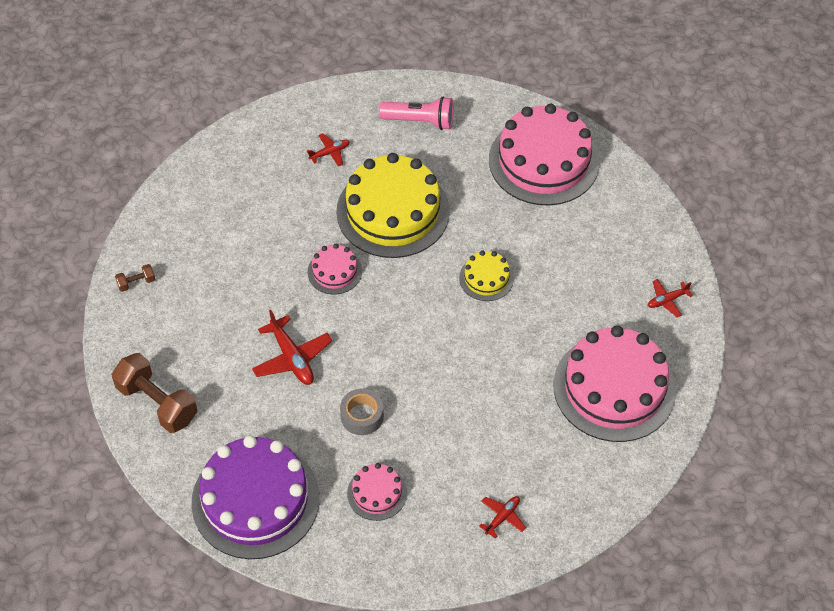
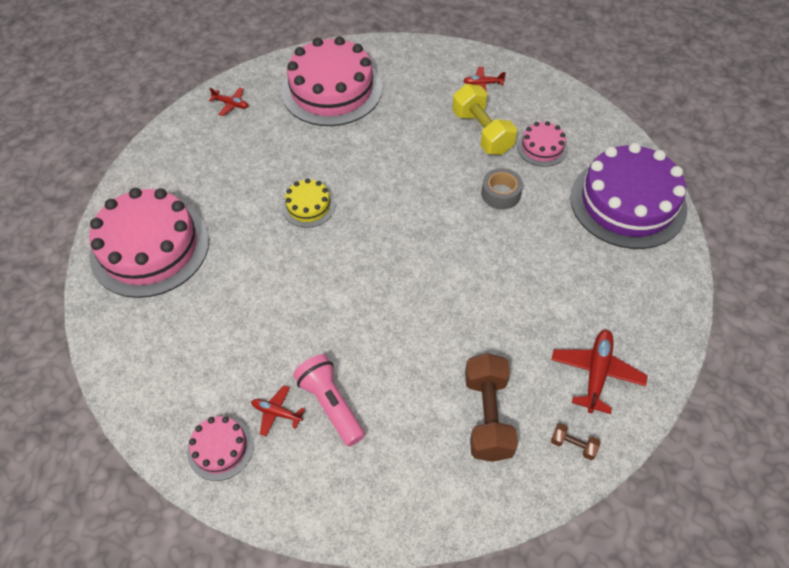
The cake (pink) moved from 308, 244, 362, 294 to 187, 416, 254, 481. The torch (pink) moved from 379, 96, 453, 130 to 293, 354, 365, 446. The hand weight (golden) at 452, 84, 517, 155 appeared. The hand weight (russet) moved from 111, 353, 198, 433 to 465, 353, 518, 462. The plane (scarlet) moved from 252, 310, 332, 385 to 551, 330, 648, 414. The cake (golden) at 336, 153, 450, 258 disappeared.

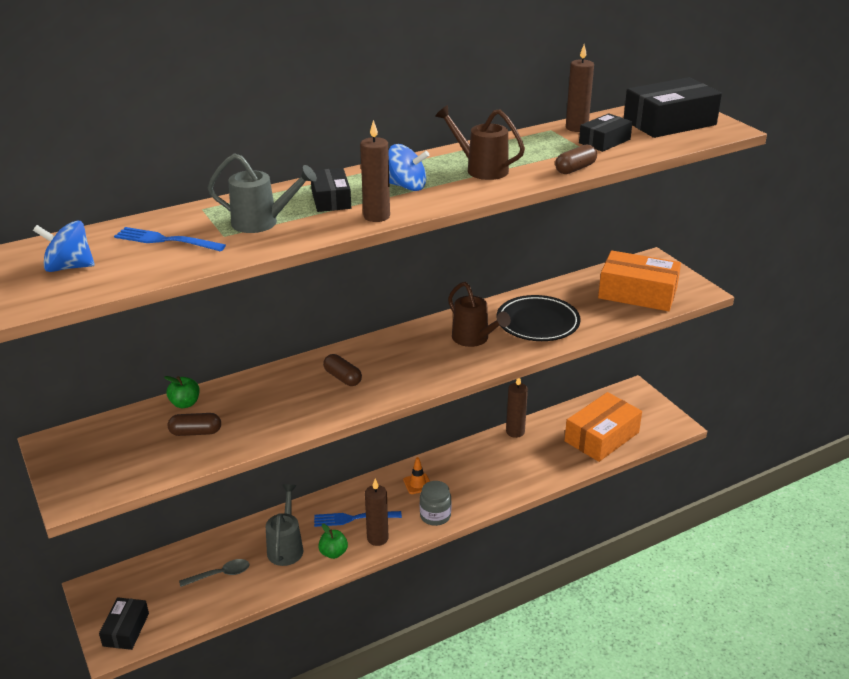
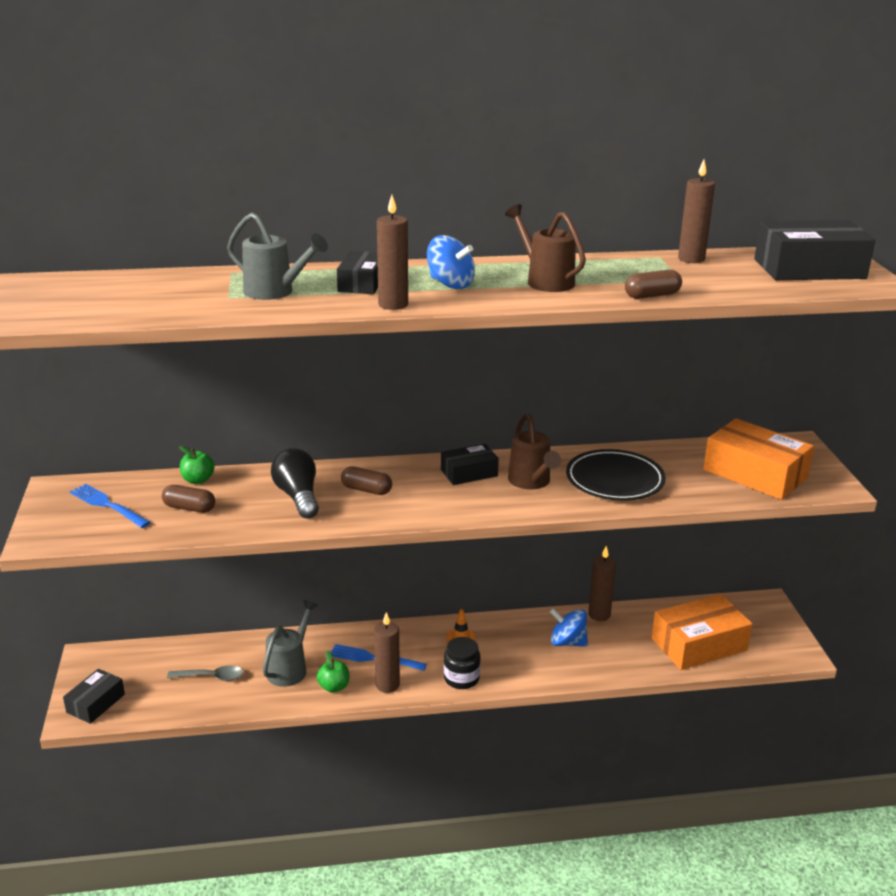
The dinner fork (cobalt) moved from 114, 227, 226, 252 to 70, 484, 151, 528. The light bulb (black) at 271, 448, 319, 518 appeared. The pill (russet) at 323, 354, 362, 386 turned 45 degrees counterclockwise. The box (black) moved from 579, 113, 633, 152 to 441, 444, 499, 485. The jam jar (grey) at 420, 481, 451, 526 became the jam jar (black) at 444, 637, 481, 689. The toy top (cobalt) moved from 33, 220, 95, 272 to 549, 608, 588, 647.

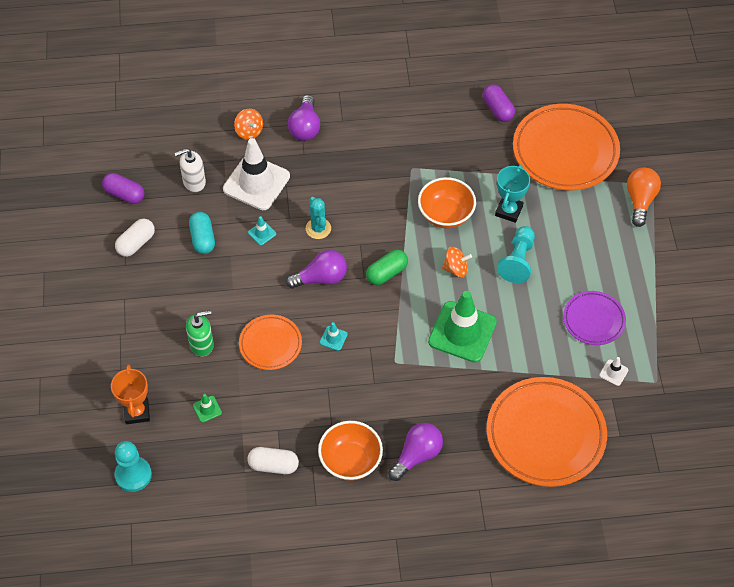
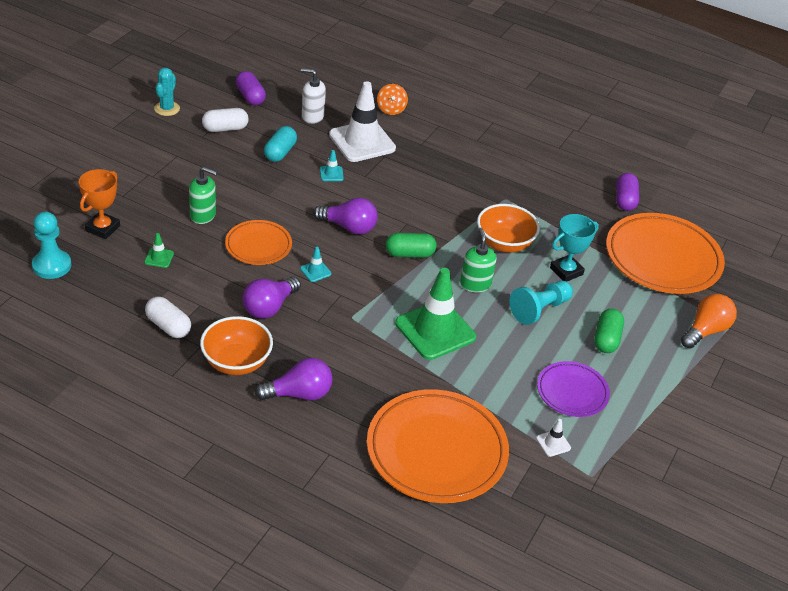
The saguaro cactus (turquoise) moved from 306, 197, 331, 239 to 154, 68, 180, 116. The light bulb (royal purple) moved from 288, 95, 320, 141 to 242, 277, 301, 318. The toy top (bright orange) at 442, 247, 472, 277 was replaced by the soap dispenser (leaf-green) at 460, 228, 497, 292. The pill (leaf-green) at 594, 309, 624, 353 appeared.

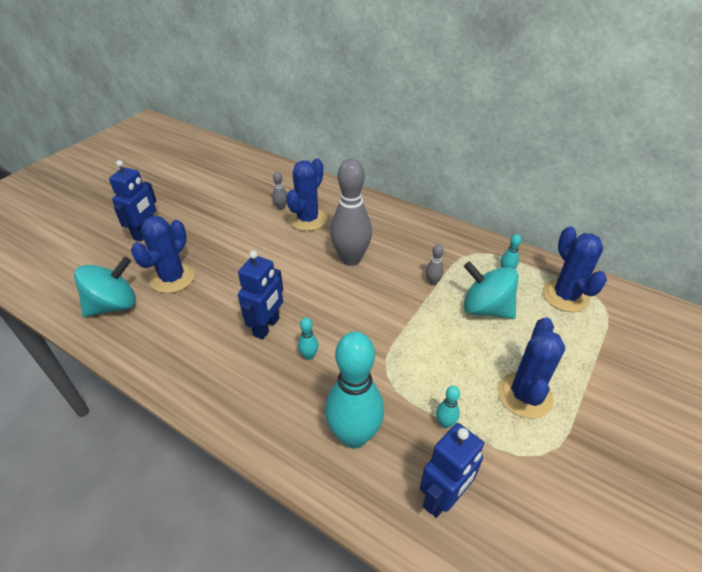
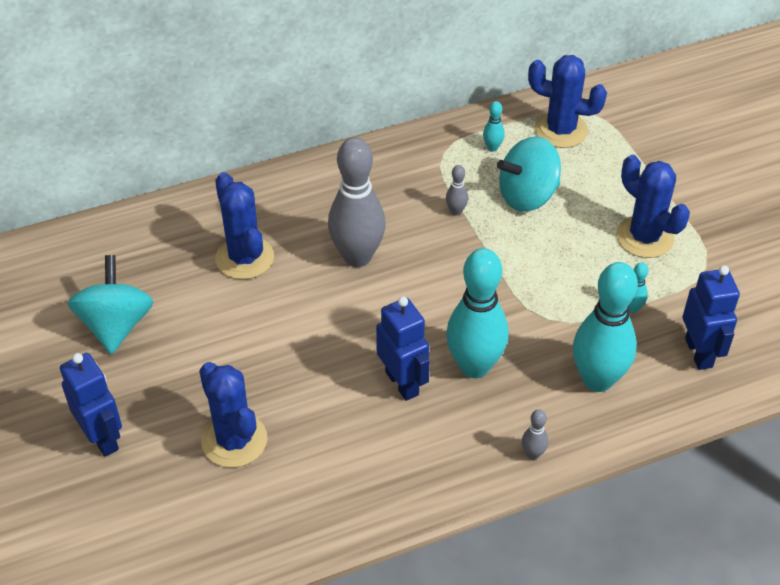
The toy top (turquoise) moved from 74, 257, 136, 317 to 68, 255, 153, 354. The skittle (turquoise) at 298, 317, 318, 360 changed to 2.43 times the size. The skittle (grey) moved from 272, 172, 287, 210 to 522, 409, 548, 460.

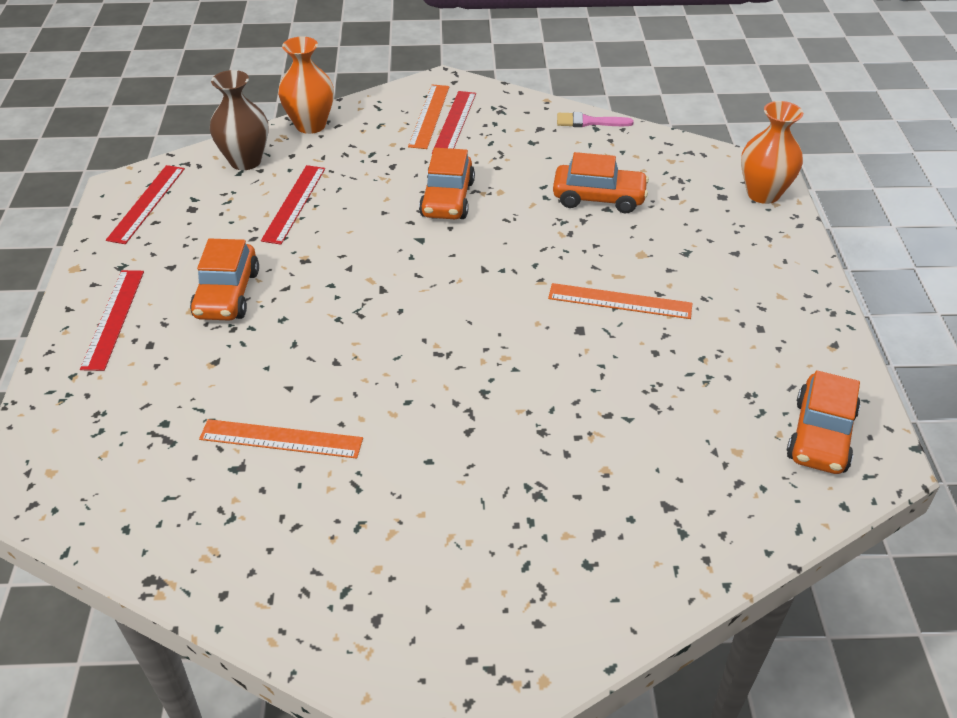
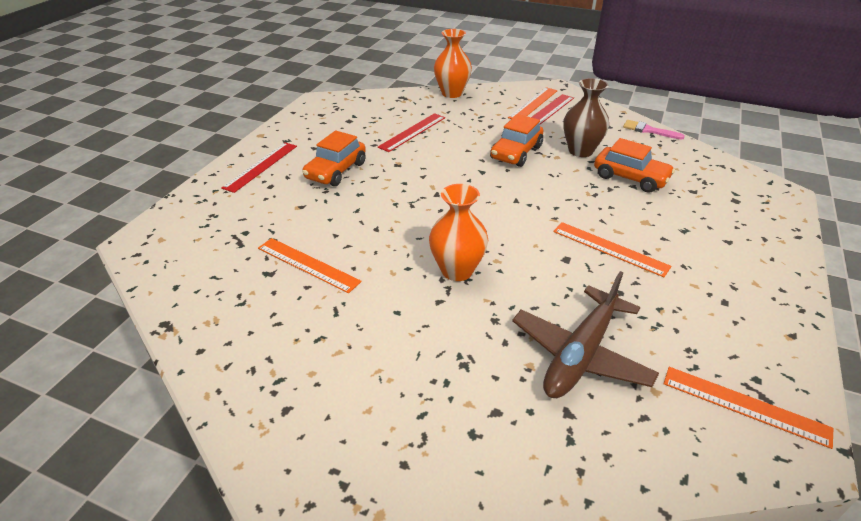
The tall vase (bright orange) moved from 741, 101, 803, 204 to 429, 184, 488, 281. The plane (russet) at 512, 271, 659, 398 appeared. The tall vase (russet) moved from 210, 70, 269, 170 to 563, 78, 609, 157. The car (bright orange) at 787, 370, 861, 474 was replaced by the measuring stick (bright orange) at 664, 367, 833, 449. The measuring stick (scarlet) at 106, 165, 185, 244 disappeared.

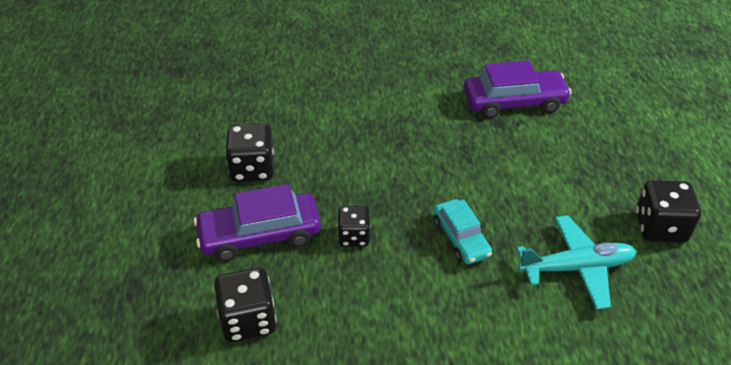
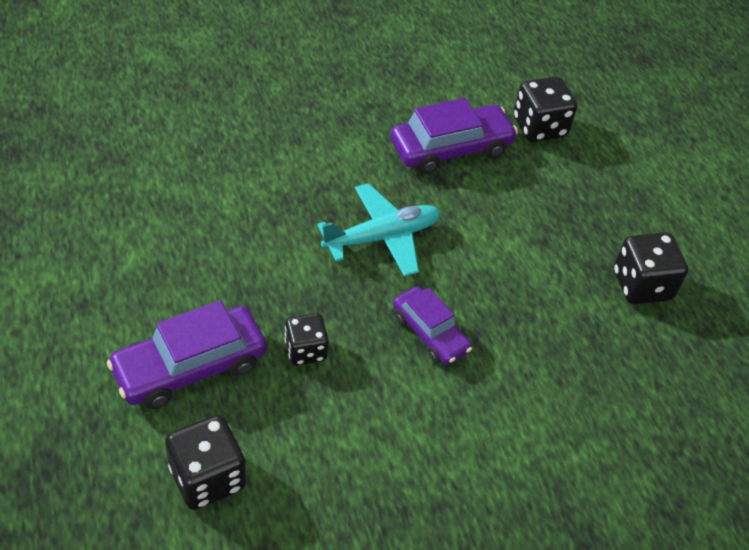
The plane (turquoise) moved from 516, 215, 636, 310 to 317, 183, 441, 277. The car (turquoise) at 433, 199, 492, 264 became the car (royal purple) at 393, 286, 472, 365. The game die (black) moved from 225, 124, 274, 182 to 513, 76, 578, 142.

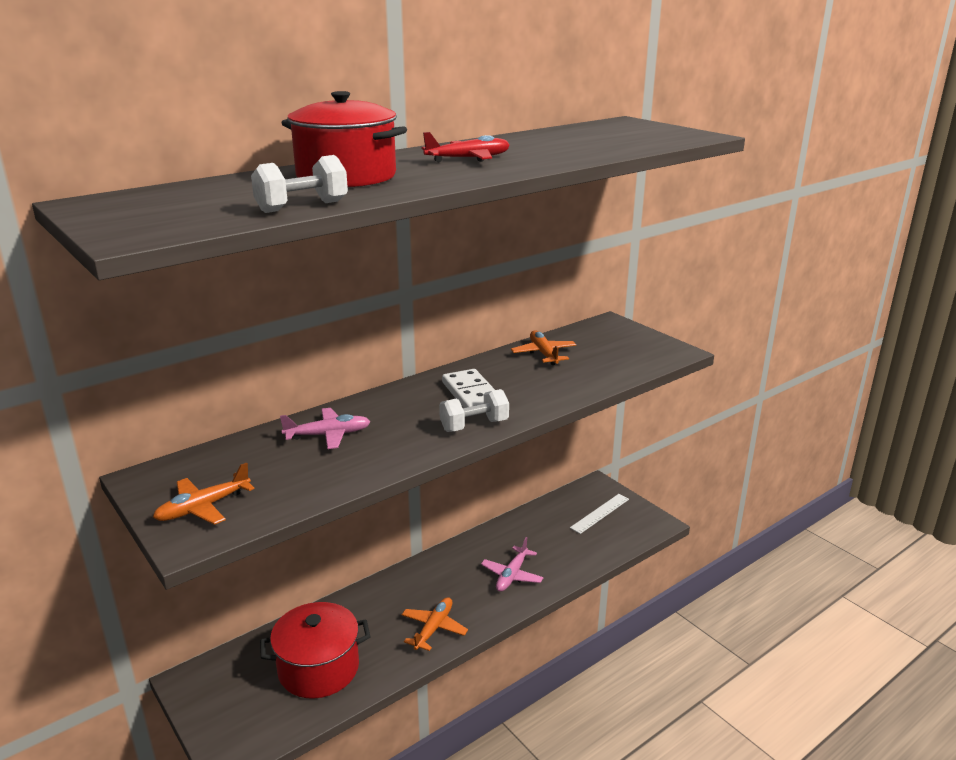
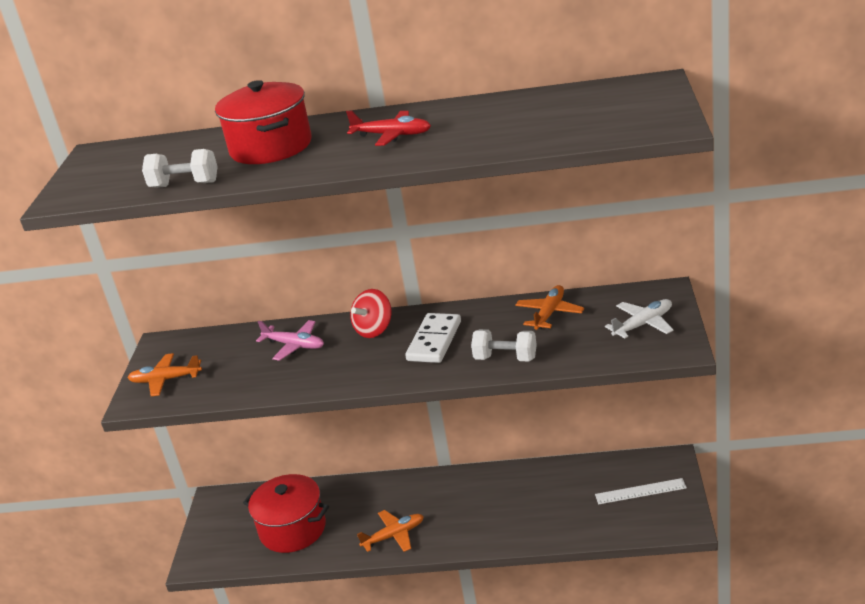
The toy top (scarlet) at 350, 289, 392, 338 appeared. The hand weight (white) moved from 439, 389, 509, 432 to 471, 329, 537, 362. The plane (white) at 605, 299, 674, 338 appeared. The plane (pink) at 481, 537, 544, 592 disappeared.

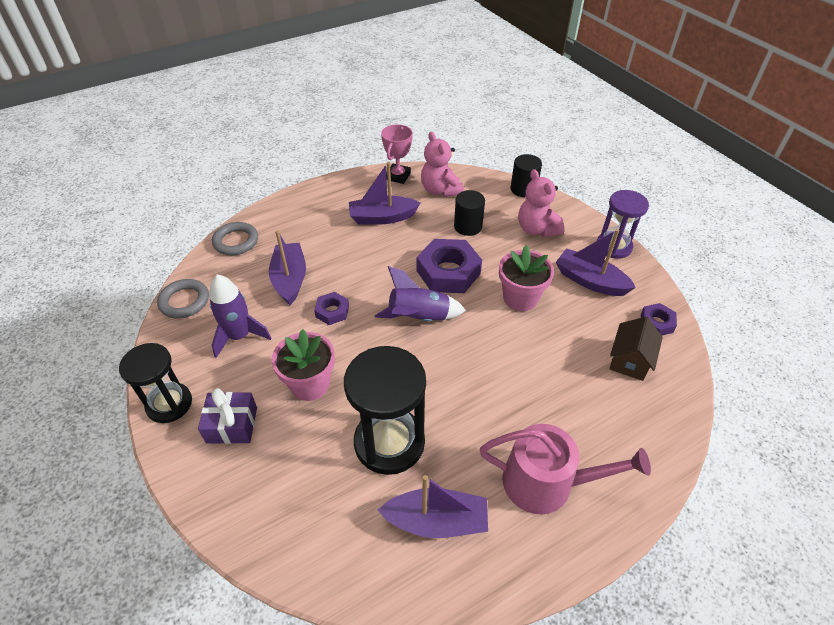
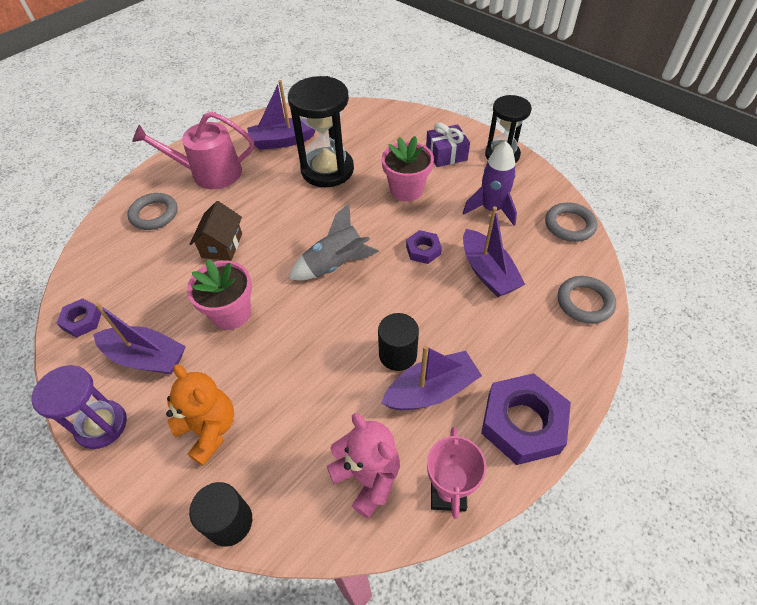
The torus (grey) at 127, 193, 178, 230 appeared. The teddy (pink) at 518, 169, 565, 237 became the teddy (bright orange) at 166, 365, 234, 466. The toy house (russet) moved from 609, 317, 663, 381 to 190, 201, 242, 261. The spaceship (royal purple) at 375, 266, 466, 322 became the spaceship (grey) at 289, 203, 379, 280. The cylinder (black) moved from 454, 190, 485, 236 to 378, 313, 419, 371. The hex nut (royal purple) moved from 417, 239, 482, 293 to 481, 373, 571, 465.

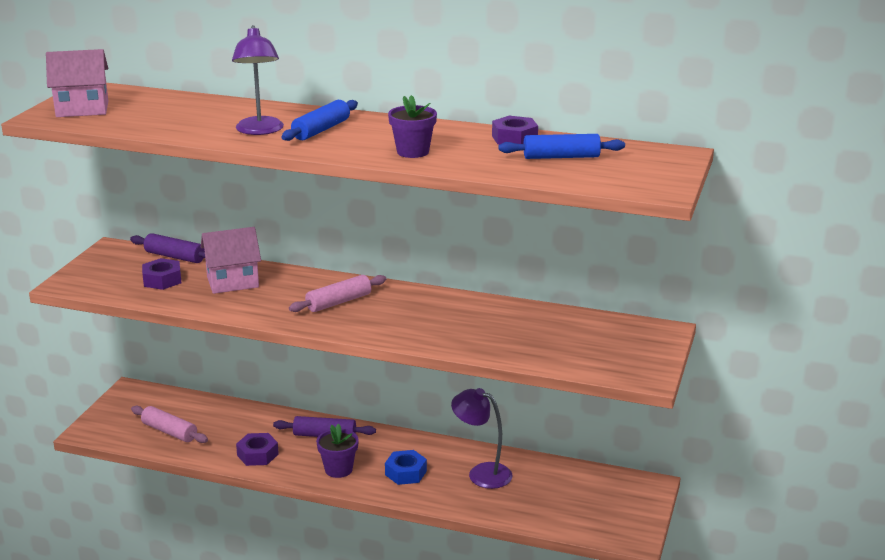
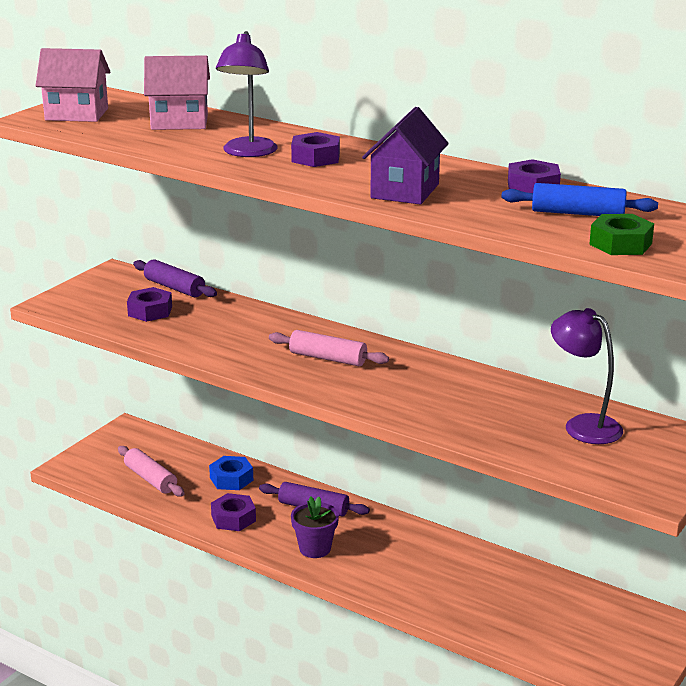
The toy house (pink) moved from 201, 227, 261, 294 to 144, 55, 210, 130. The hex nut (cobalt) moved from 385, 450, 427, 485 to 209, 456, 253, 490. The rolling pin (pink) at 289, 275, 386, 312 turned 45 degrees clockwise. The rolling pin (cobalt) at 281, 100, 358, 141 was replaced by the hex nut (royal purple) at 291, 132, 340, 167. The plant pot (royal purple) at 388, 95, 437, 158 was replaced by the toy house (royal purple) at 362, 107, 449, 205. The lamp (royal purple) moved from 451, 388, 513, 489 to 551, 308, 623, 444. The hex nut (leaf-green) at 589, 214, 654, 255 appeared.

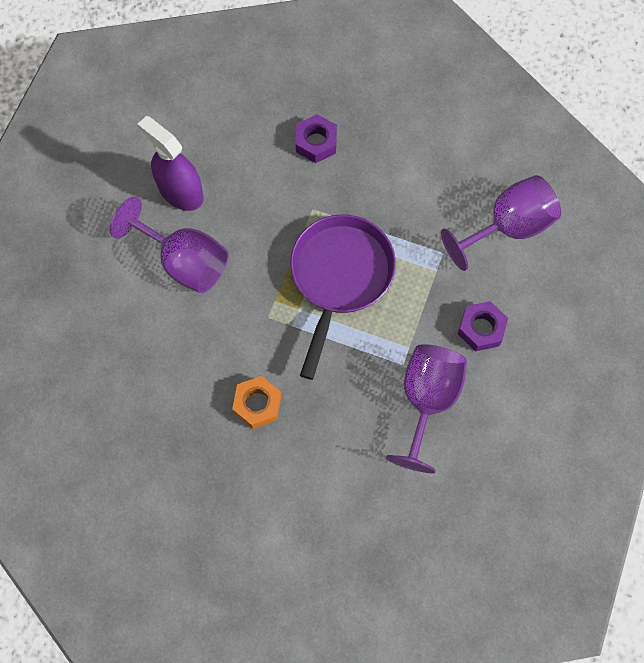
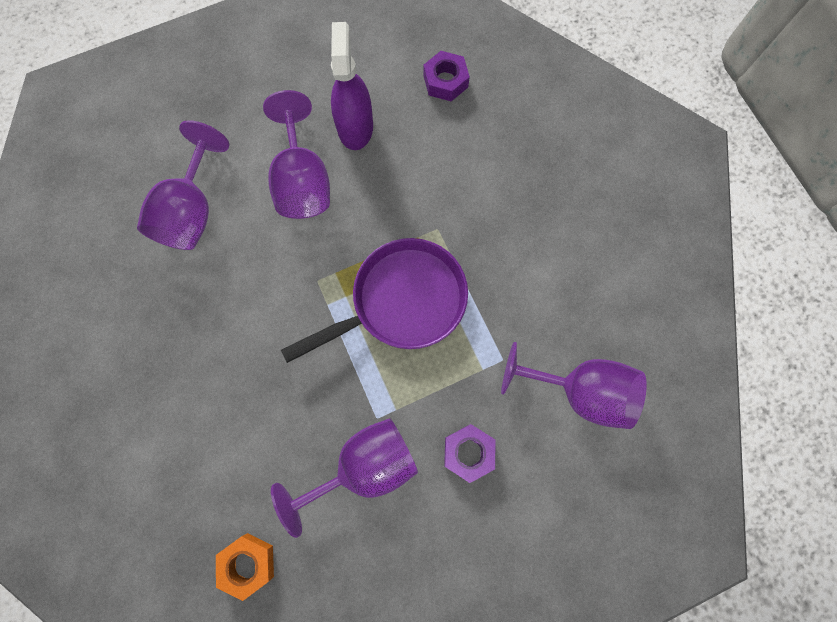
The wine glass (royal purple) at 137, 120, 229, 250 appeared. The hex nut (bright orange) moved from 232, 376, 281, 429 to 216, 533, 274, 601. The hex nut (royal purple) moved from 296, 114, 337, 163 to 423, 51, 470, 101.

